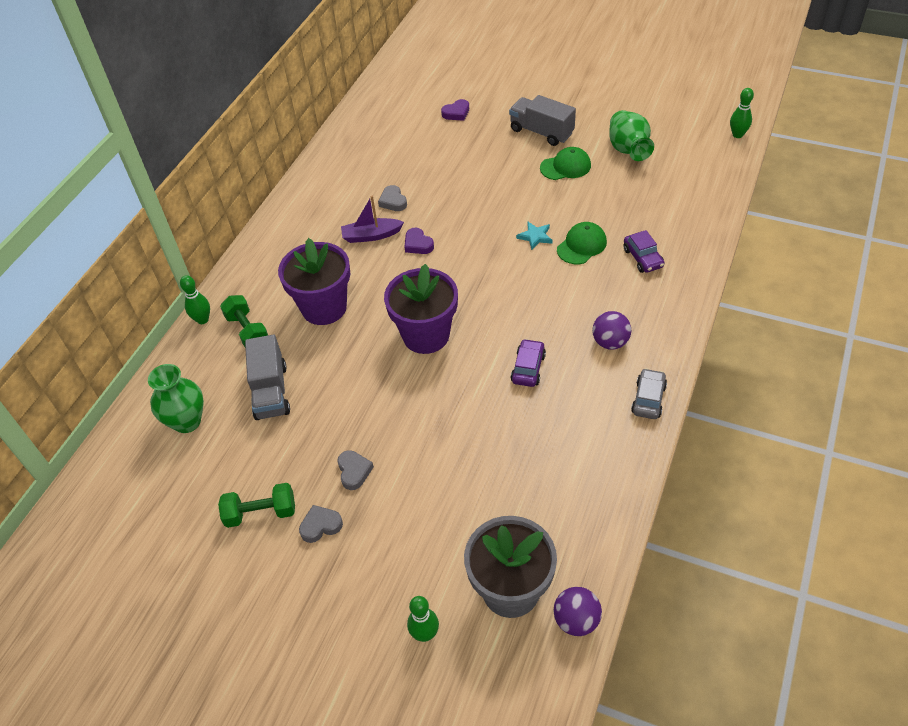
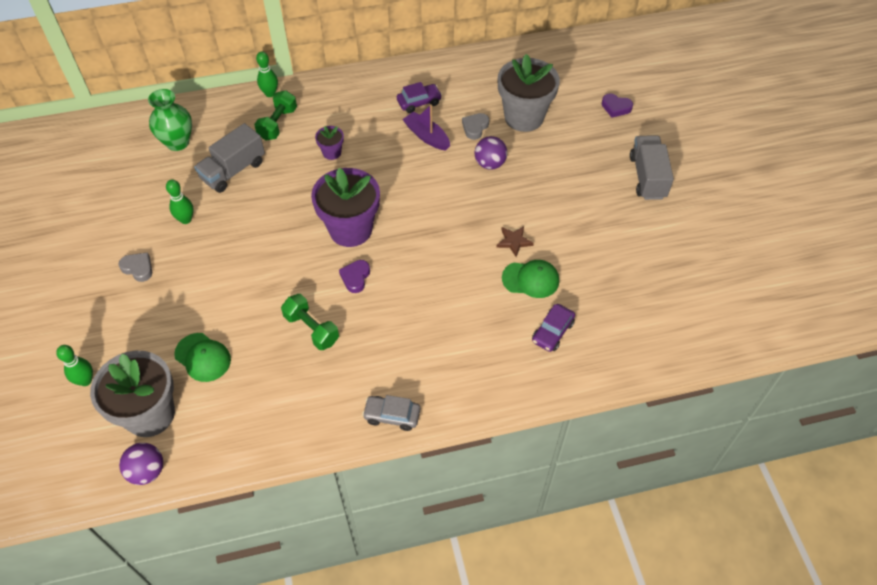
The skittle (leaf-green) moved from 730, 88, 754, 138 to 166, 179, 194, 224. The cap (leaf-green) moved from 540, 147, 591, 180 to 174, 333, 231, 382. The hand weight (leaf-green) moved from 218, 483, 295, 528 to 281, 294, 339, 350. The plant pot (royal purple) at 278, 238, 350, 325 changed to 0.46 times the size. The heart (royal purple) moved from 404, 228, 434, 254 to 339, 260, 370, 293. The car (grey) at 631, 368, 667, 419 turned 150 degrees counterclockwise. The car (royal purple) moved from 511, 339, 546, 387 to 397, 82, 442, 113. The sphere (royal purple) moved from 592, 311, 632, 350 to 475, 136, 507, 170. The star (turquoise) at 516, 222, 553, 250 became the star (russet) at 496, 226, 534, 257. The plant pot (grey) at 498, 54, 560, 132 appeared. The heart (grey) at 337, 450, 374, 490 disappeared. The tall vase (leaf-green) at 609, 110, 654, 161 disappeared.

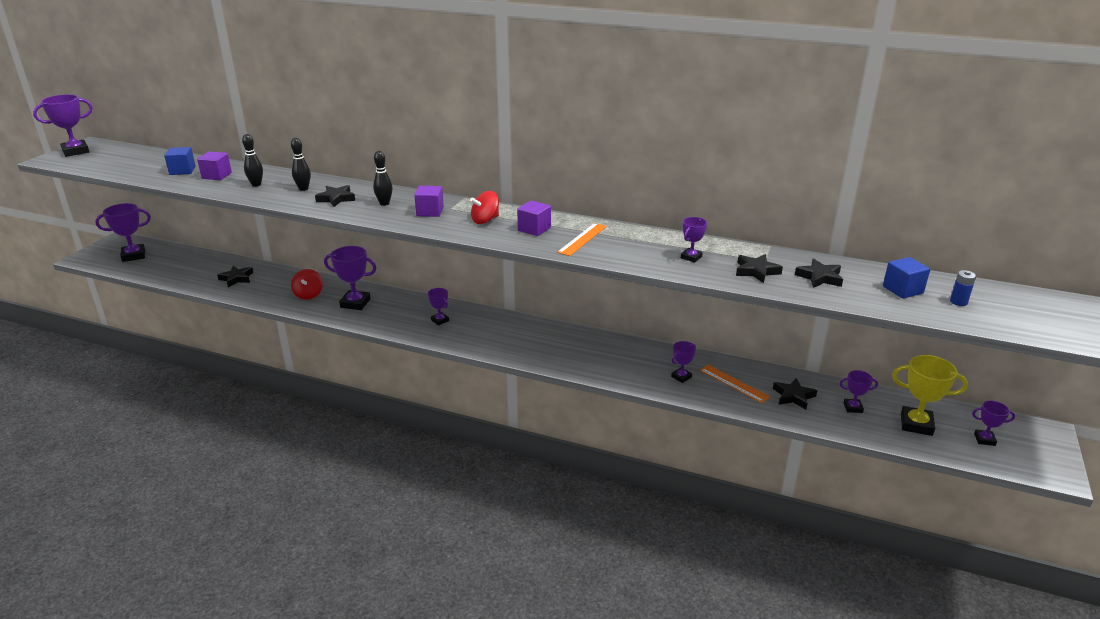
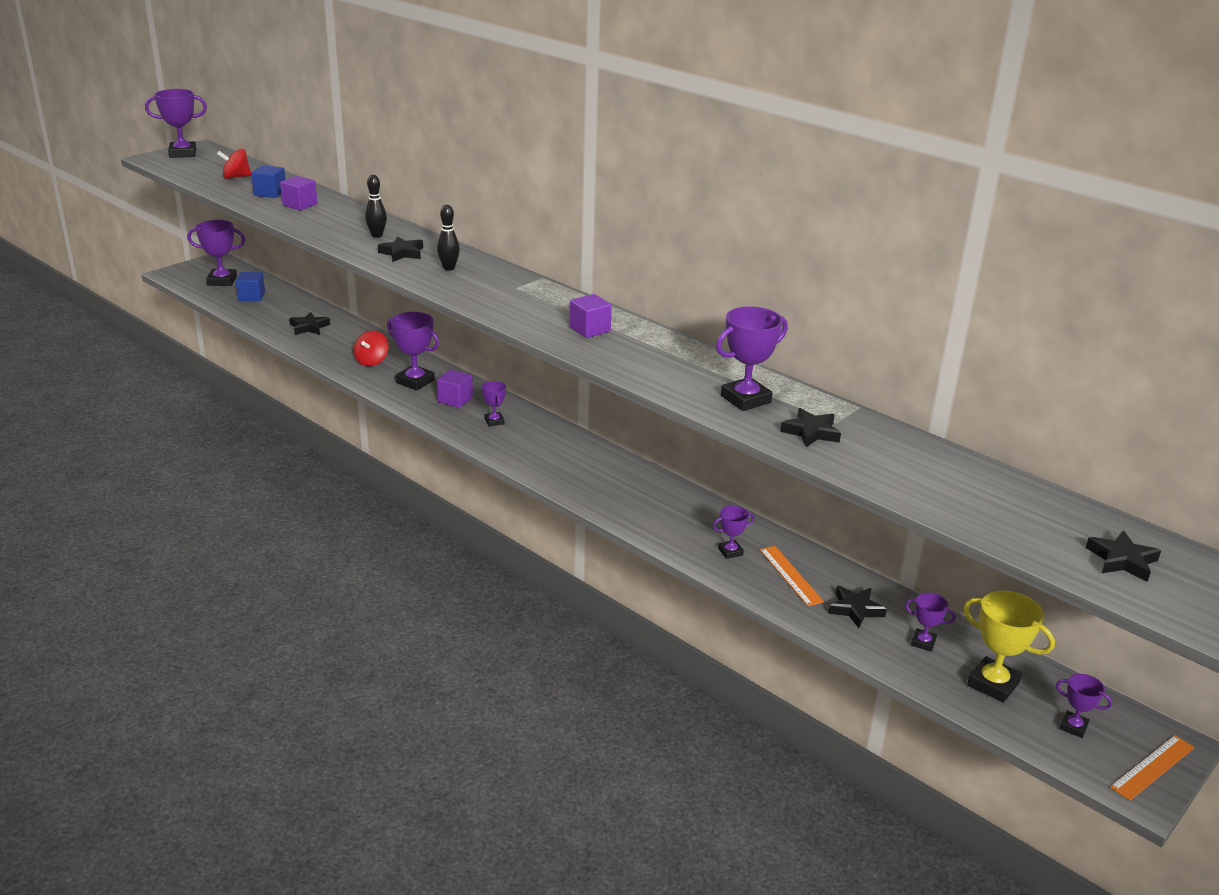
The toy top (scarlet) moved from 470, 191, 499, 224 to 217, 148, 251, 179. The block (cobalt) moved from 883, 257, 930, 299 to 236, 272, 265, 301. The block (royal purple) moved from 414, 186, 444, 217 to 437, 369, 473, 408. The trophy (royal purple) at 681, 217, 707, 263 changed to 1.79 times the size. The star (black) moved from 795, 259, 843, 288 to 1086, 530, 1161, 582. The measuring stick (bright orange) moved from 557, 223, 607, 256 to 1110, 735, 1195, 801. The skittle (black) at 242, 134, 263, 187 disappeared. The battery (cobalt) at 950, 270, 976, 306 disappeared.

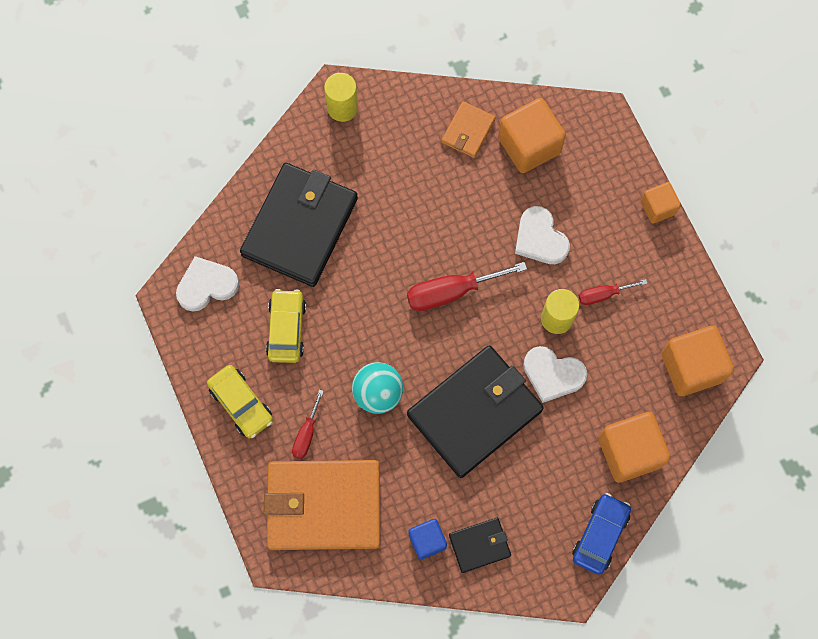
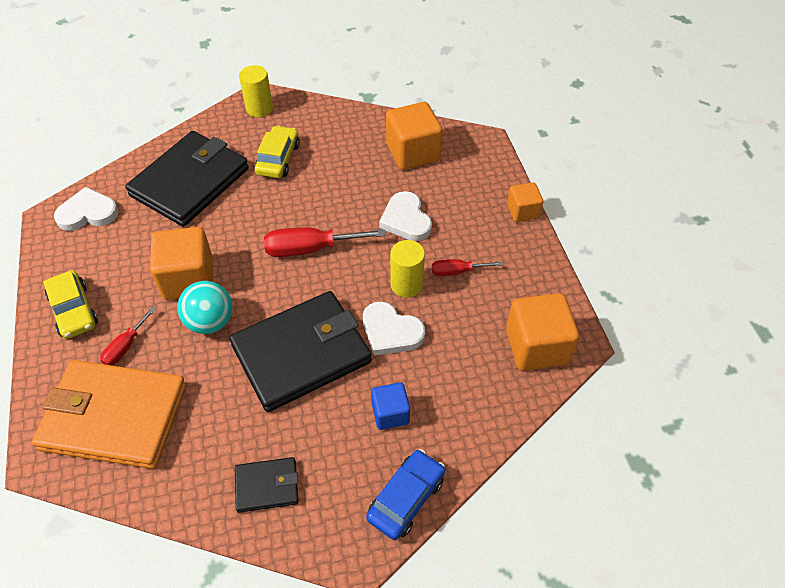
The block (bright orange) moved from 598, 412, 670, 483 to 150, 227, 214, 300. The car (golden) moved from 266, 289, 306, 363 to 255, 125, 300, 178. The block (cobalt) moved from 409, 519, 447, 560 to 371, 382, 410, 430. The card wallet (bright orange) at 441, 101, 496, 158 disappeared.

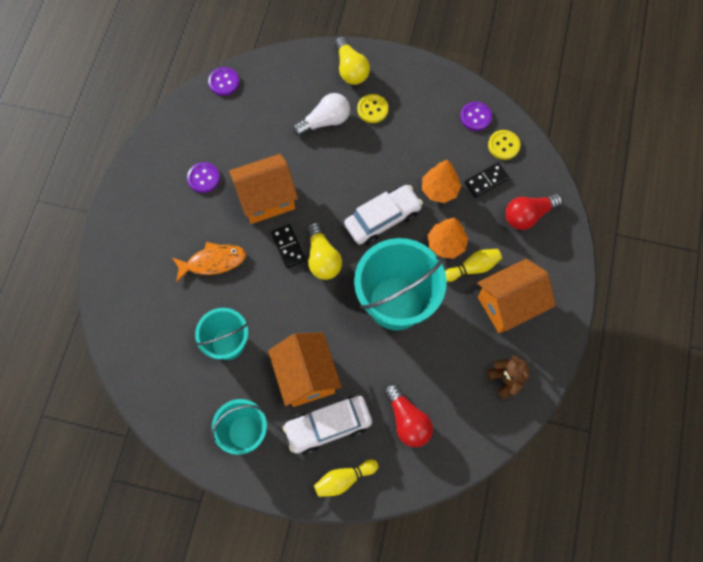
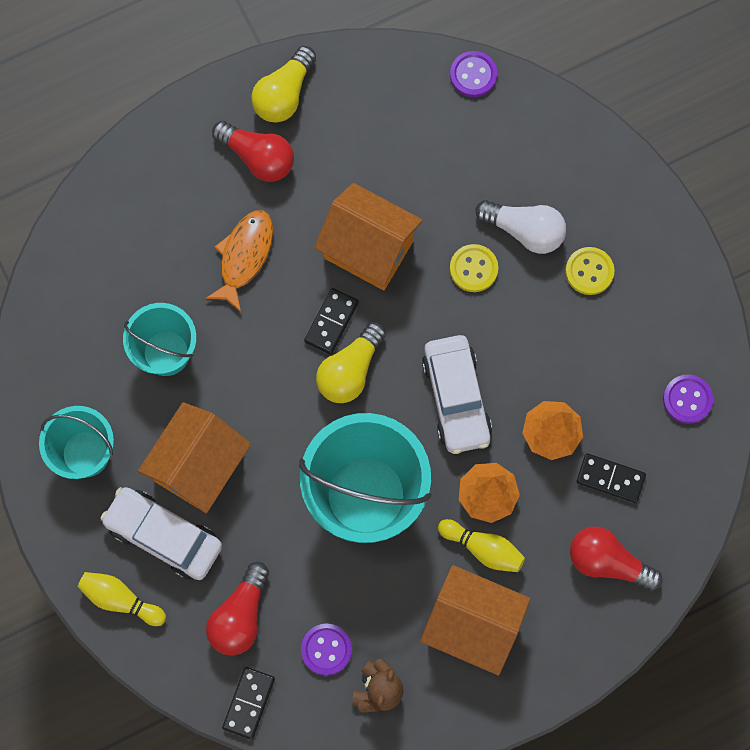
The fish (bright orange) at 172, 242, 246, 282 turned 105 degrees counterclockwise. The light bulb (scarlet) at 212, 121, 294, 182 appeared. The domino piece (black) at 222, 667, 275, 740 appeared. The light bulb (golden) moved from 335, 36, 370, 85 to 251, 46, 316, 123. The button (royal purple) moved from 187, 162, 220, 193 to 301, 624, 352, 676. The car (white) at 344, 185, 423, 245 turned 60 degrees clockwise. The button (golden) moved from 488, 130, 520, 160 to 450, 244, 498, 292.

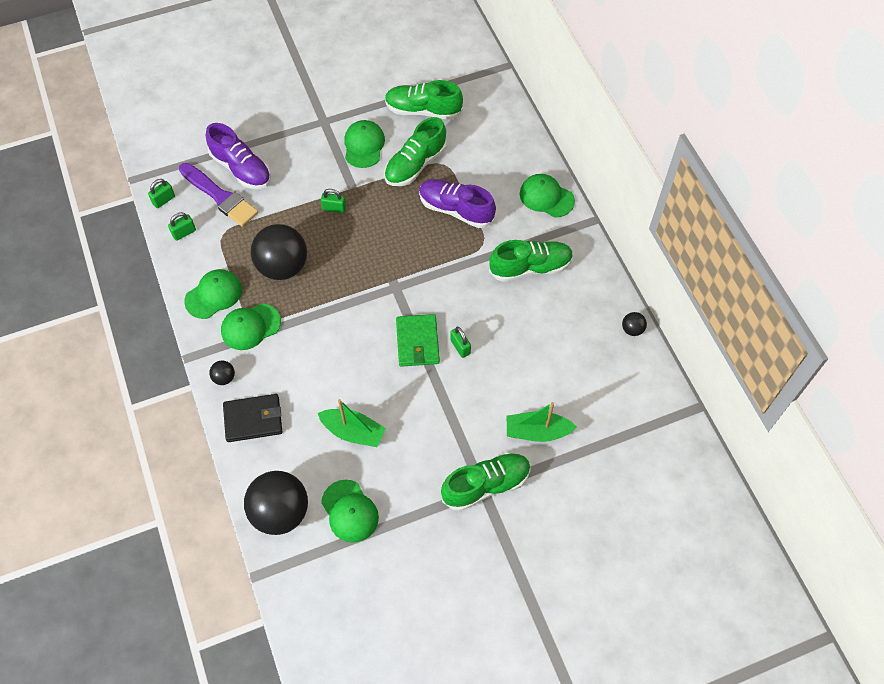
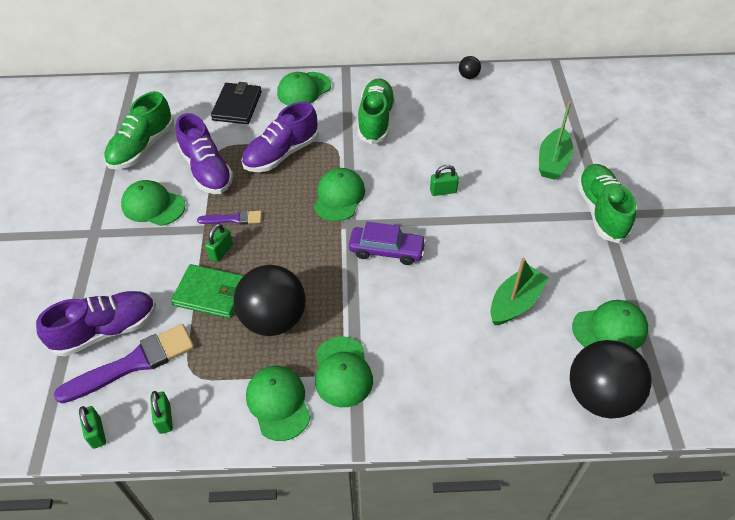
The card wallet (leaf-green) moved from 396, 314, 440, 367 to 171, 264, 244, 318. The sneaker (leaf-green) at 384, 117, 447, 186 became the sneaker (royal purple) at 176, 113, 233, 194. The paint brush (royal purple) at 197, 210, 262, 225 appeared. The card wallet (black) moved from 223, 394, 282, 442 to 211, 82, 262, 124. The cap (leaf-green) at 314, 168, 365, 222 appeared. The car (royal purple) at 349, 222, 426, 265 appeared. The sphere (black) at 209, 361, 235, 385 disappeared.

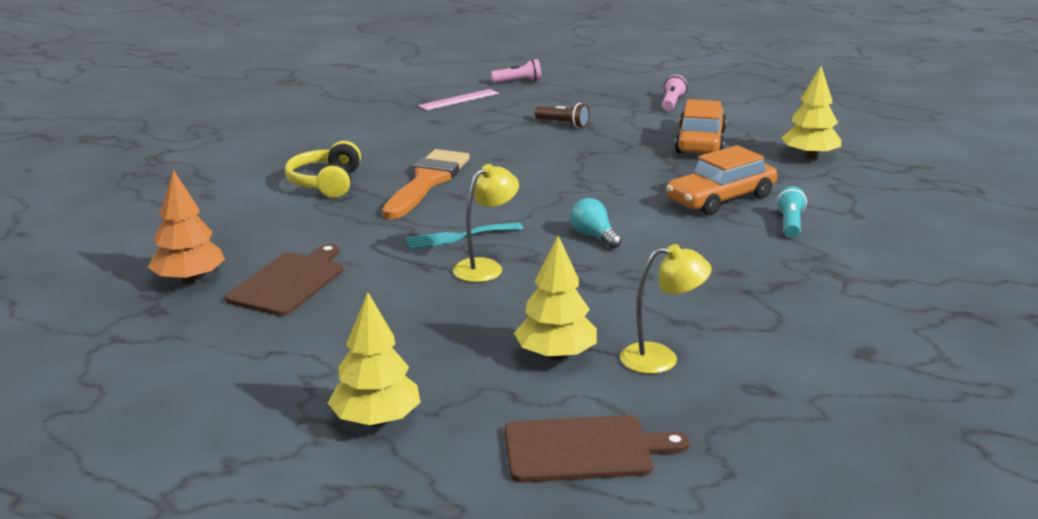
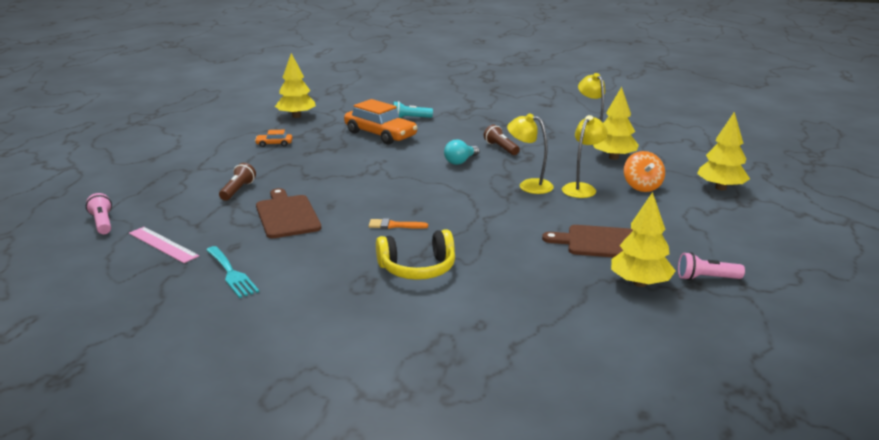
The dinner fork (turquoise) moved from 405, 223, 523, 249 to 206, 246, 259, 298. The car (bright orange) at 675, 99, 727, 154 changed to 0.44 times the size. The cutting board (russet) moved from 505, 415, 690, 483 to 256, 188, 321, 238. The paint brush (bright orange) at 382, 149, 470, 219 changed to 0.42 times the size. The torch (russet) at 484, 124, 520, 155 appeared. The lamp (golden) at 562, 115, 608, 198 appeared. The toy tree (bright orange) at 148, 170, 225, 284 became the toy tree (golden) at 611, 192, 676, 287. The toy top (bright orange) at 624, 151, 665, 192 appeared. The torch (pink) moved from 662, 75, 687, 111 to 678, 252, 745, 280.

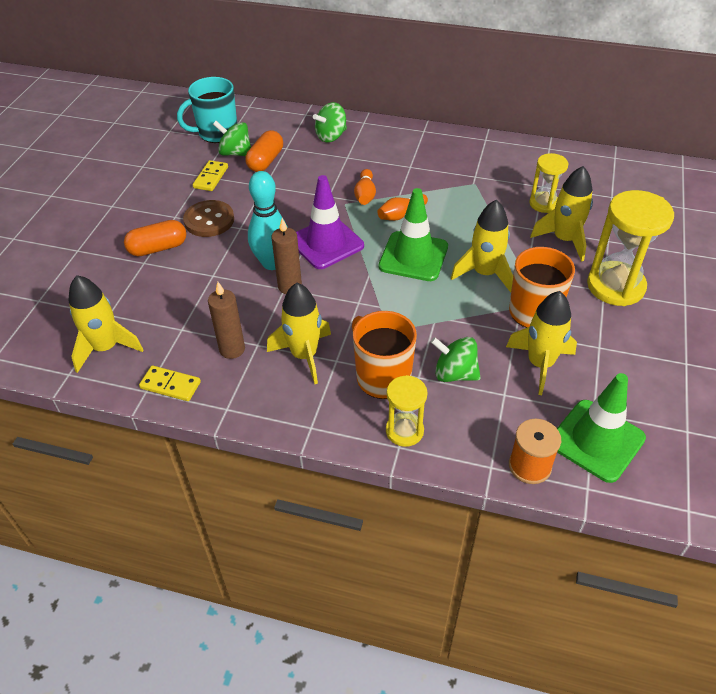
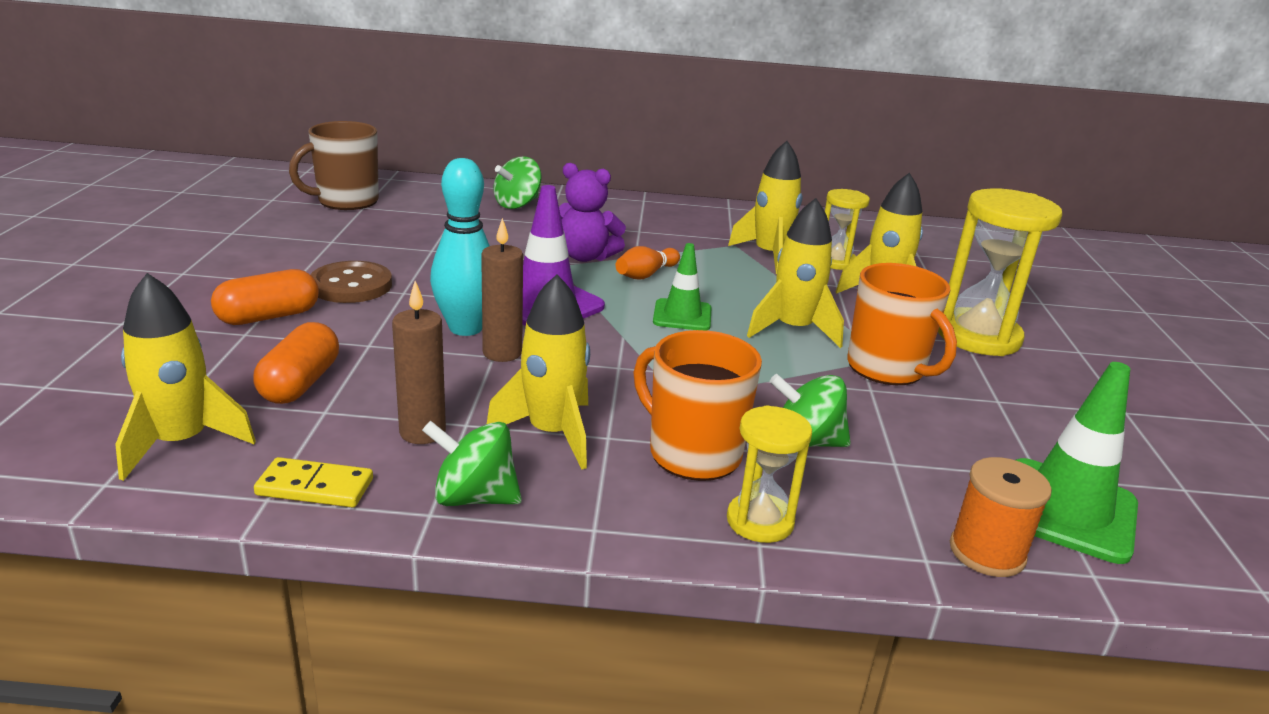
The pill (bright orange) moved from 245, 130, 283, 172 to 253, 322, 339, 404. The coffee mug (turquoise) at 177, 77, 237, 143 became the coffee mug (russet) at 289, 121, 379, 210. The toy top (leaf-green) moved from 213, 121, 251, 156 to 422, 420, 522, 506. The skittle (bright orange) at 354, 169, 376, 205 was replaced by the teddy (royal purple) at 559, 163, 626, 262. The safety cone (leaf-green) at 379, 188, 448, 281 changed to 0.62 times the size. The spaceship (golden) moved from 506, 291, 577, 395 to 728, 141, 802, 274. The domino piece (golden) at 193, 160, 228, 191 disappeared.

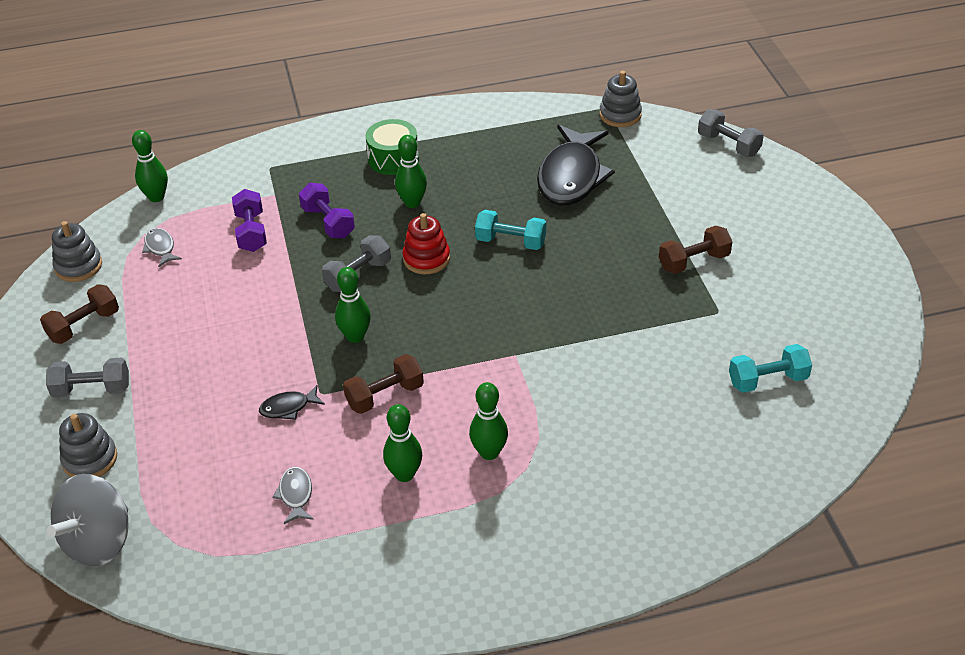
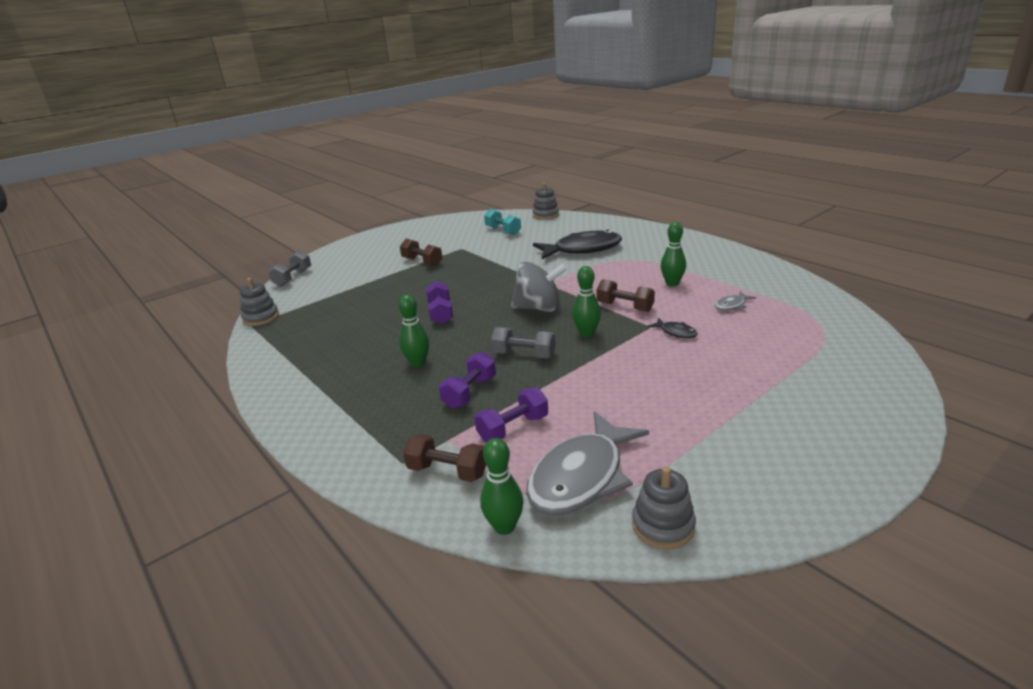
The hand weight (russet) moved from 40, 284, 119, 344 to 403, 434, 486, 482. The hand weight (turquoise) at 475, 210, 546, 250 became the hand weight (royal purple) at 426, 281, 453, 324. The toy top (grey) moved from 46, 474, 129, 566 to 511, 261, 567, 312. The fish (grey) at 142, 228, 182, 267 changed to 2.34 times the size. The stacking rings (grey) moved from 59, 413, 117, 477 to 532, 183, 559, 220. The fish (black) moved from 537, 125, 615, 205 to 533, 229, 622, 259. The hand weight (grey) at 46, 357, 129, 398 disappeared. The drum (leaf-green) at 365, 119, 419, 175 disappeared. The stacking rings (scarlet) at 403, 213, 450, 274 disappeared. The skittle (leaf-green) at 469, 382, 508, 460 disappeared.

